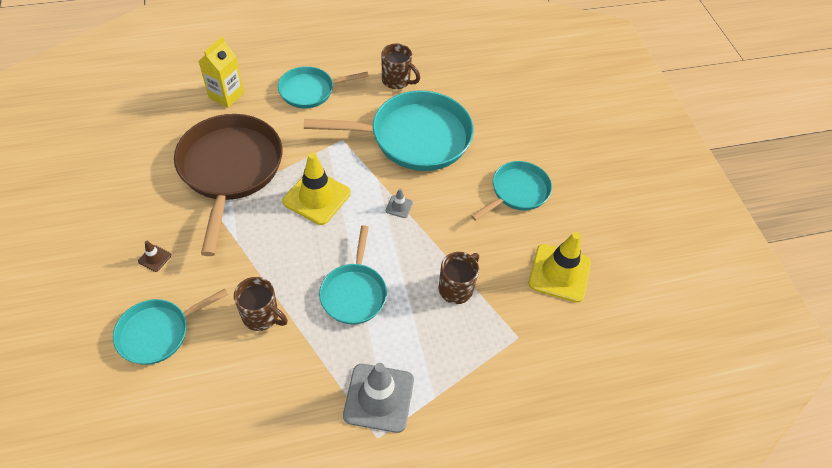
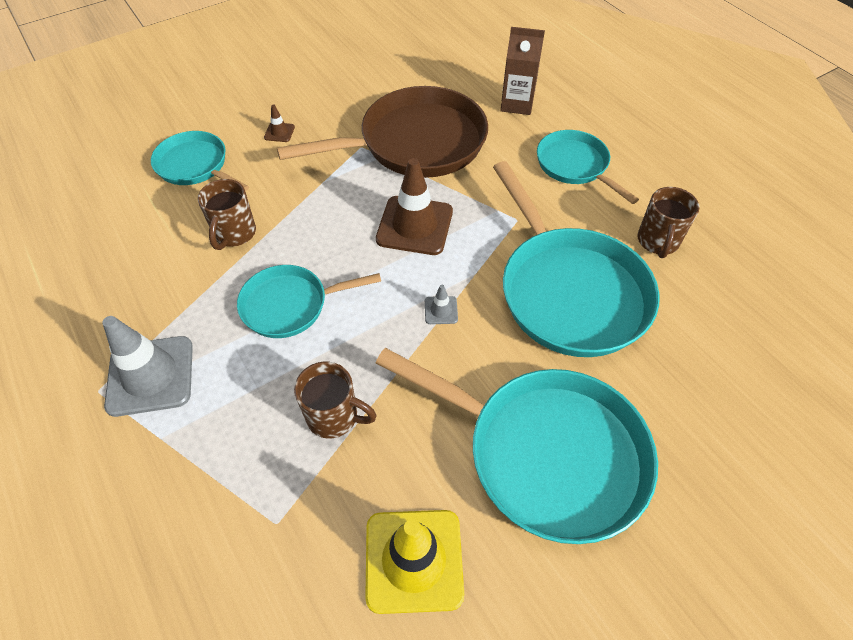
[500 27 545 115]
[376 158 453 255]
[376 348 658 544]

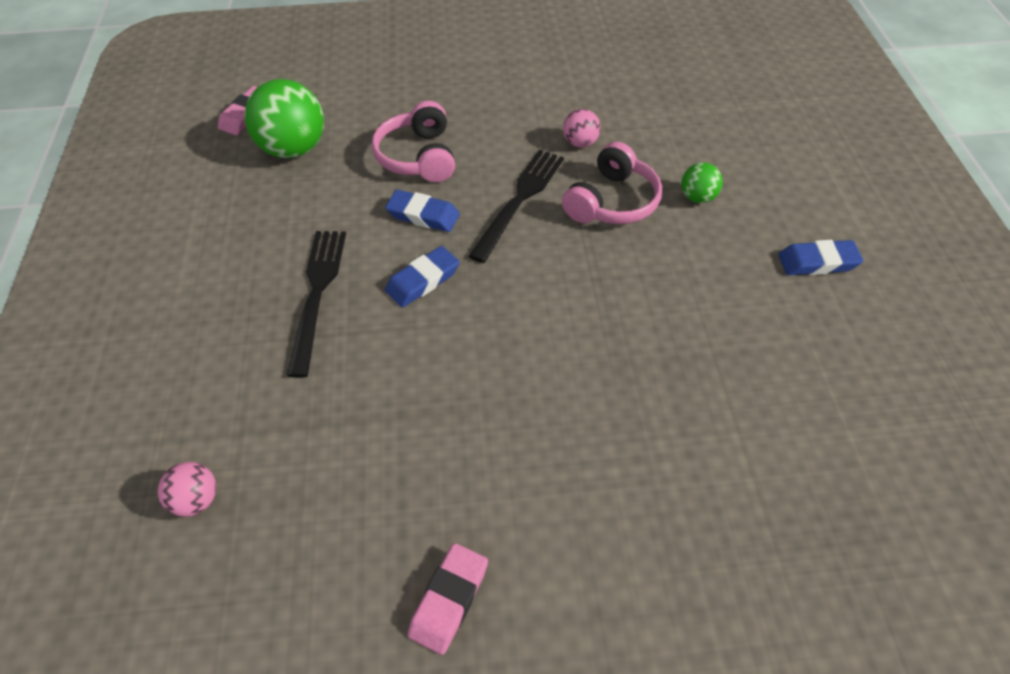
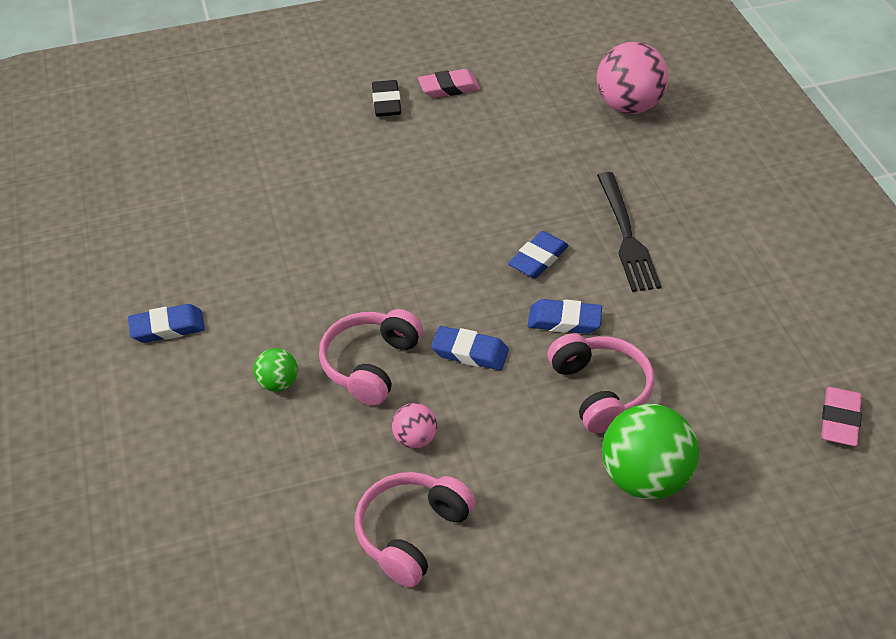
[602 404 699 500]
[431 326 509 370]
[597 42 668 114]
[418 69 480 98]
[372 80 401 117]
[355 472 476 588]

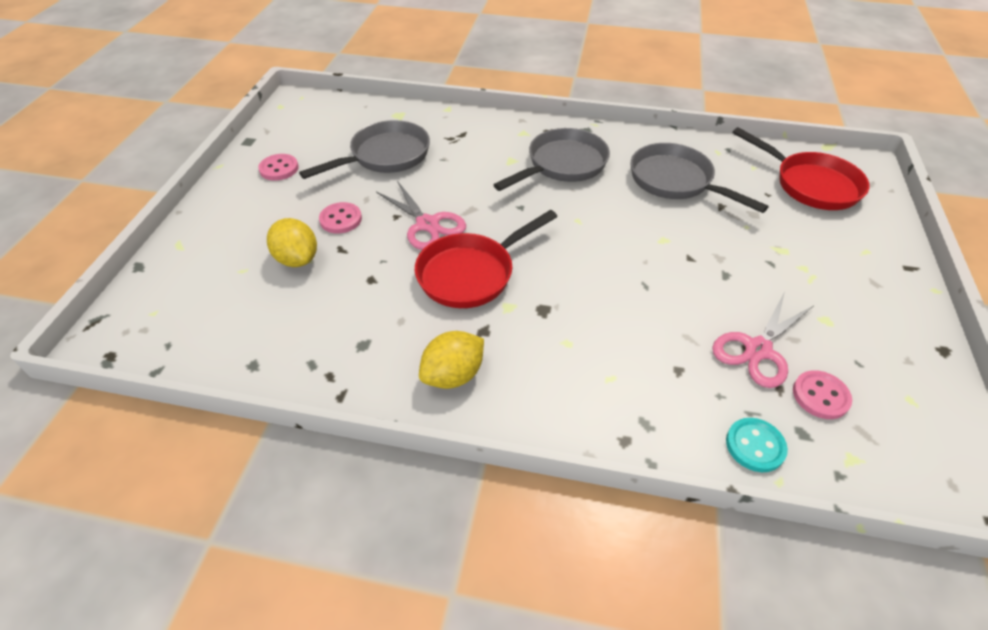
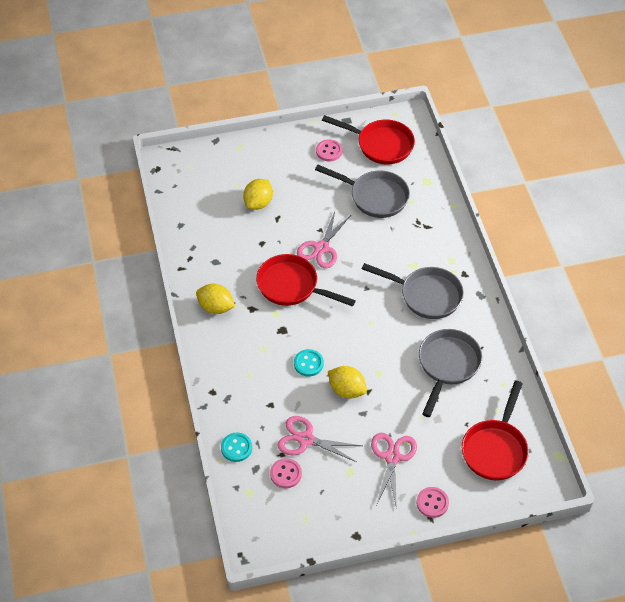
[417 487 449 518]
[322 115 415 164]
[294 349 324 376]
[328 366 367 399]
[371 433 417 509]

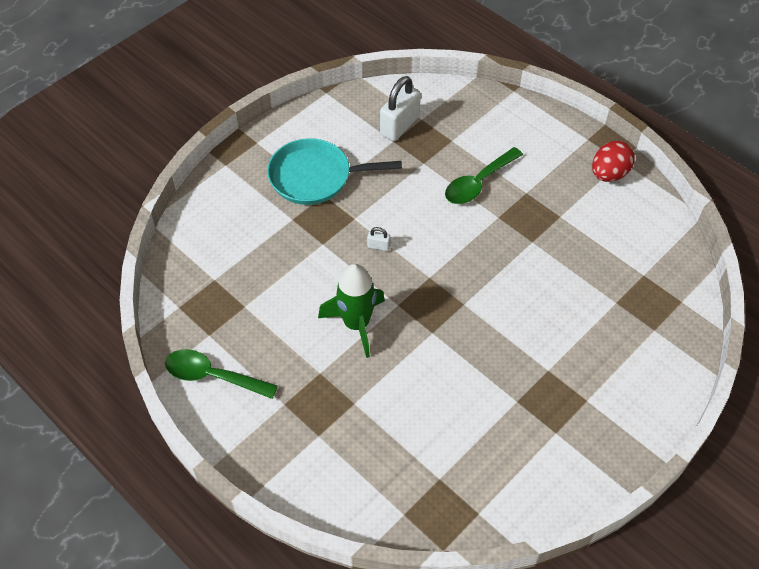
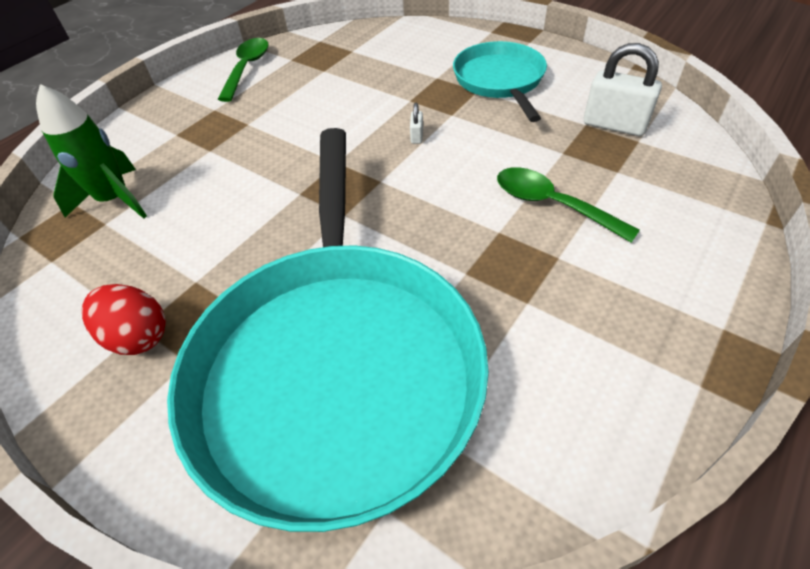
[82 284 166 355]
[36 84 147 219]
[167 128 489 532]

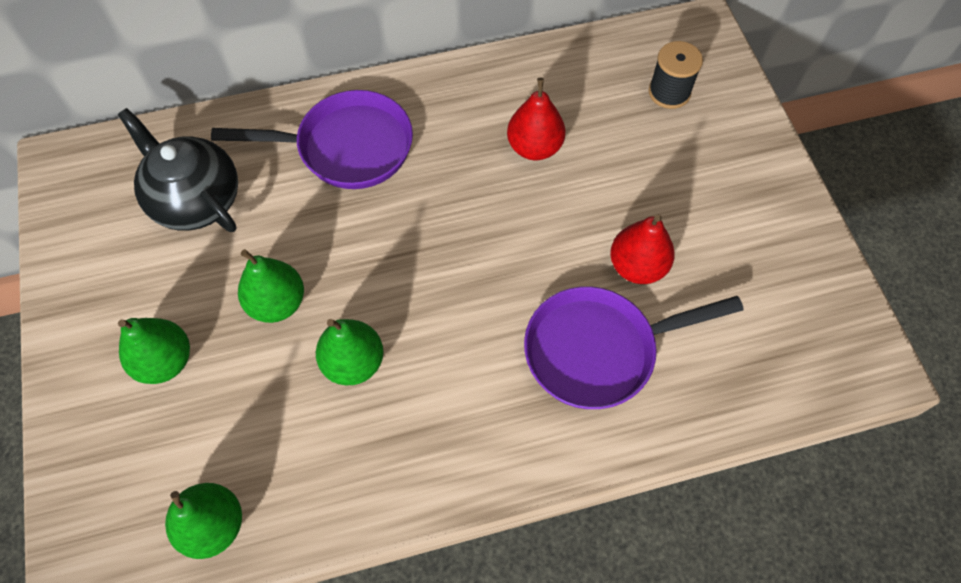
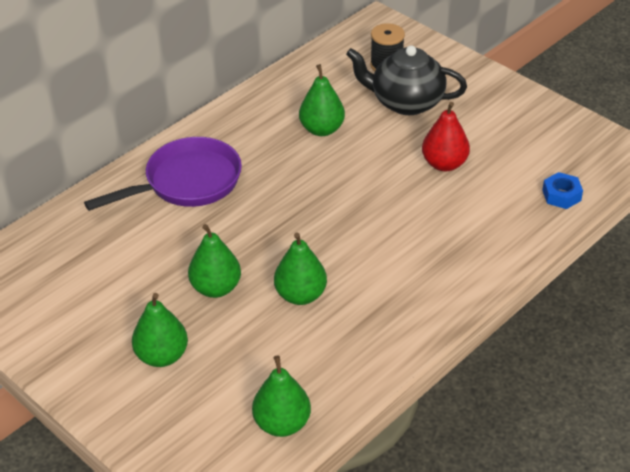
[299 64 345 136]
[346 45 467 115]
[524 286 744 409] (first image)
[542 172 583 209]

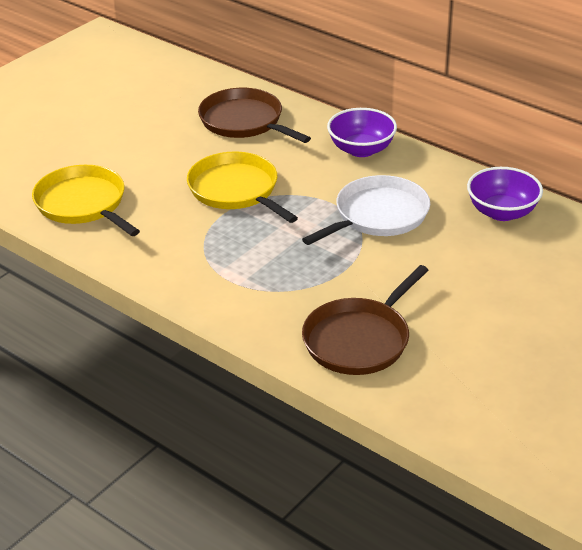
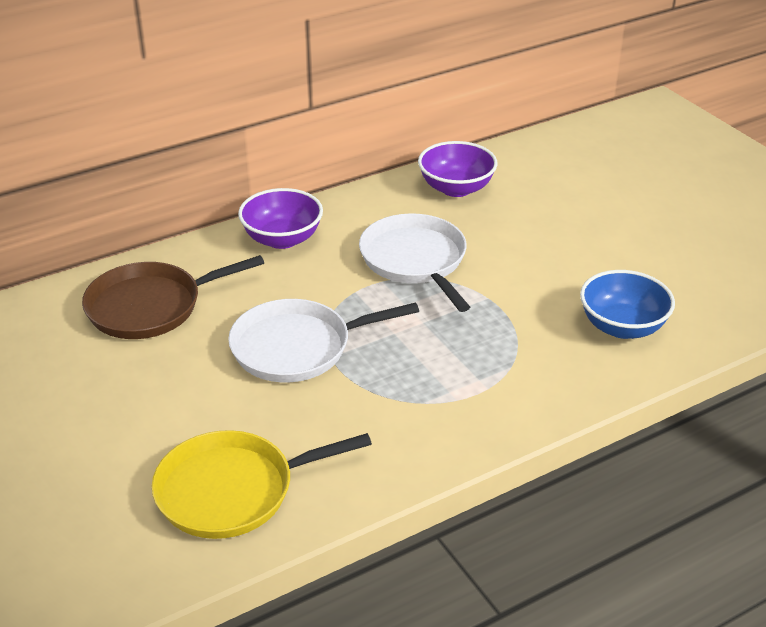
[228 299 419 382]
[580 270 675 339]

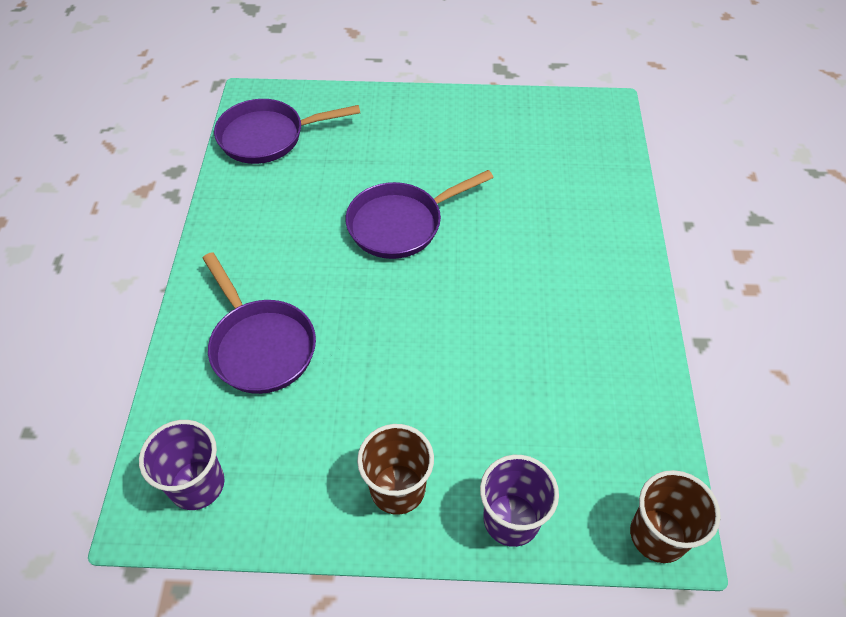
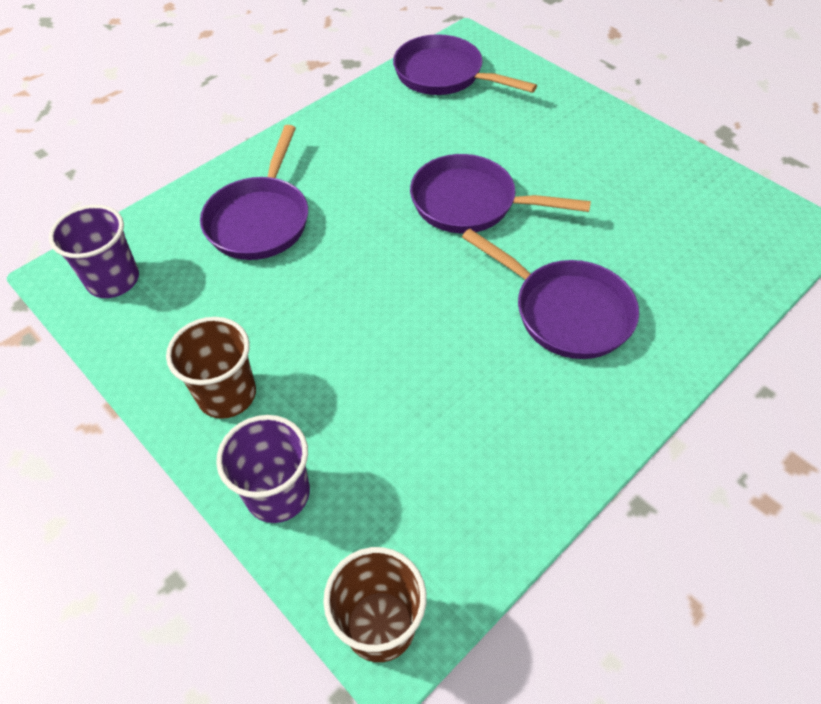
[462 229 639 359]

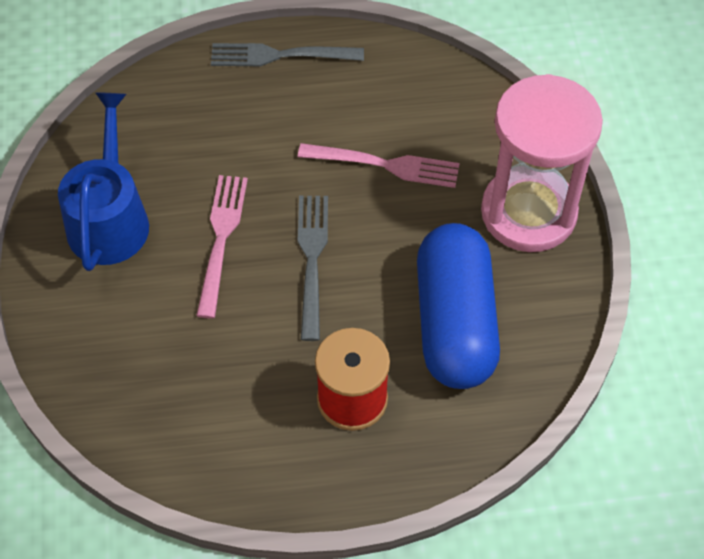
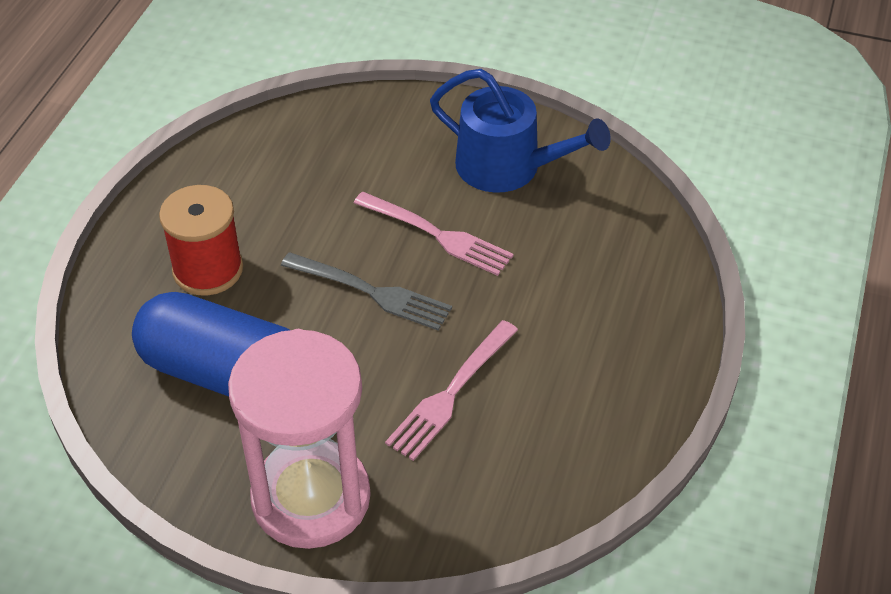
[211 43 364 66] (first image)

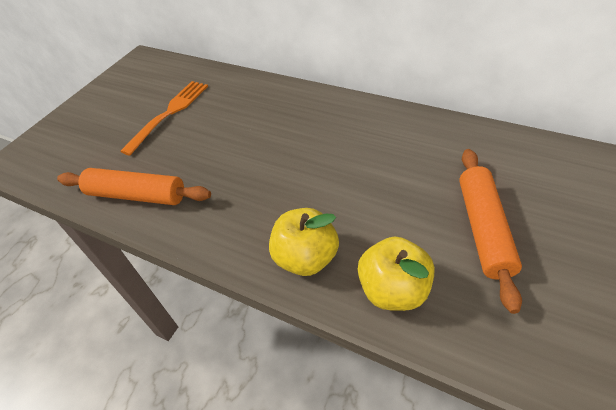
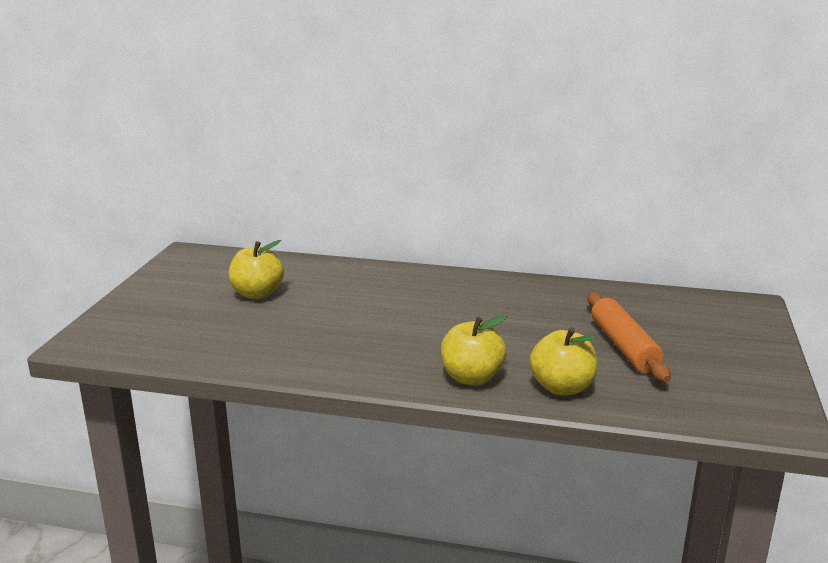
[229 240 284 299]
[57 168 211 205] (first image)

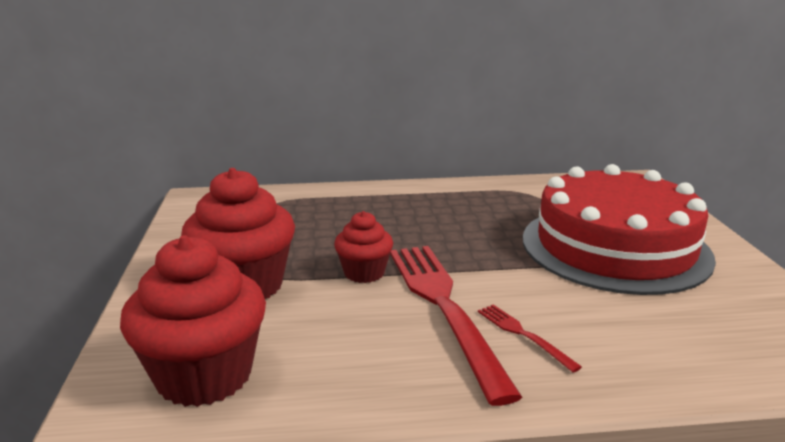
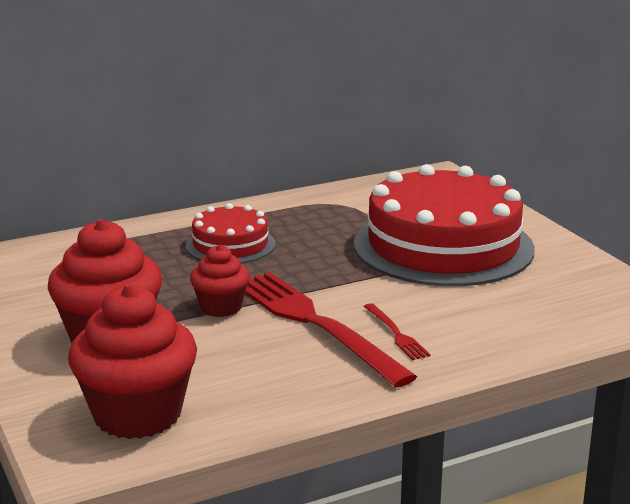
[364 303 430 360]
[186 203 276 263]

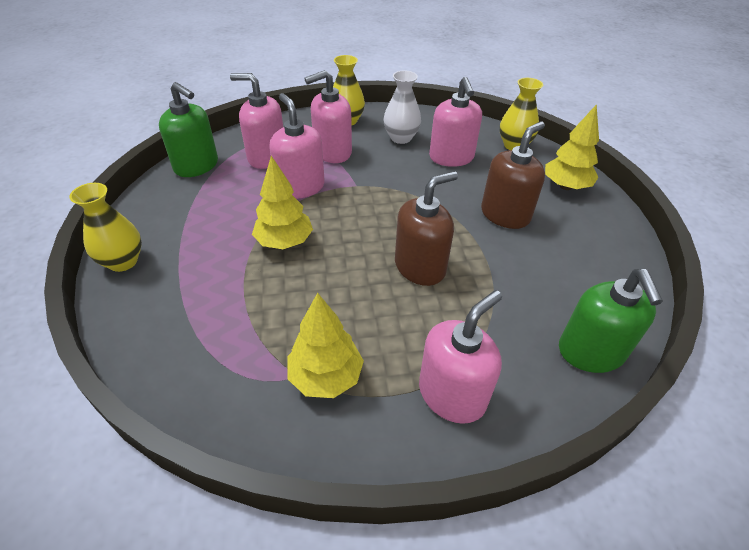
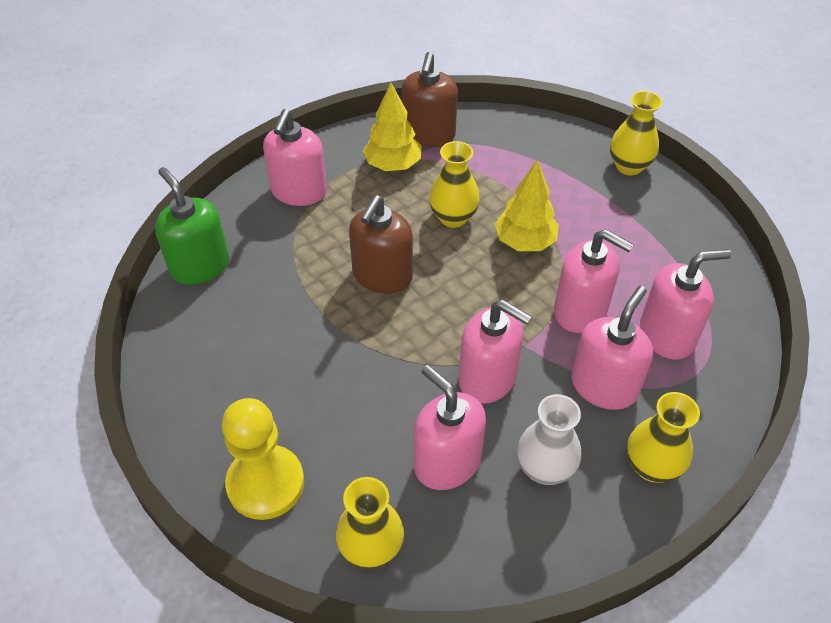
[159 82 218 177] (first image)
[222 398 304 520]
[402 52 458 148]
[429 141 480 228]
[459 300 532 404]

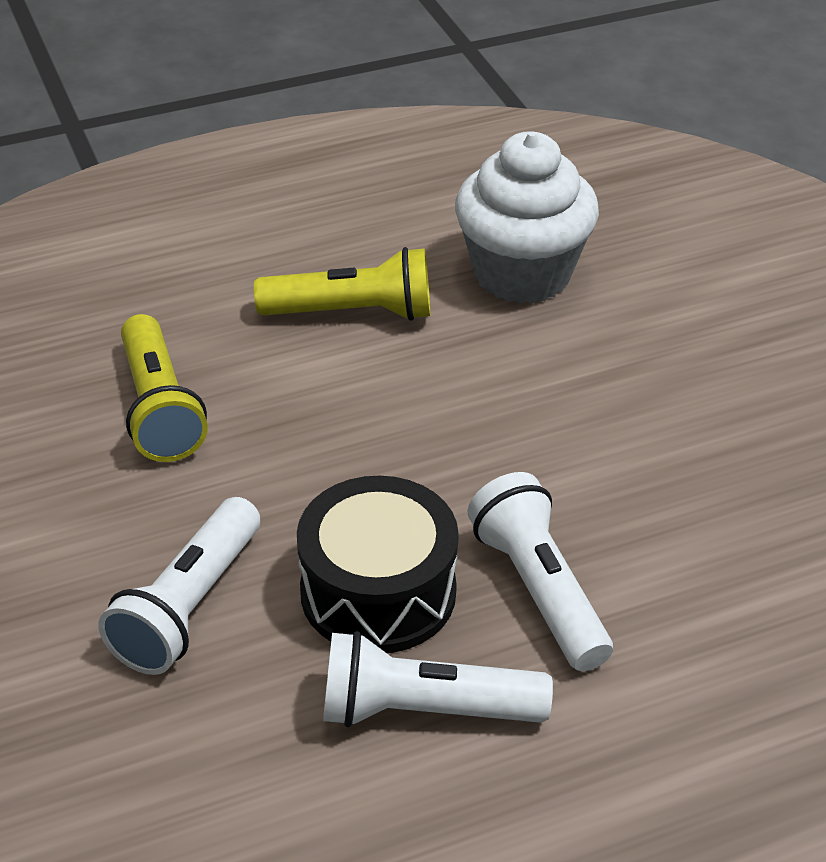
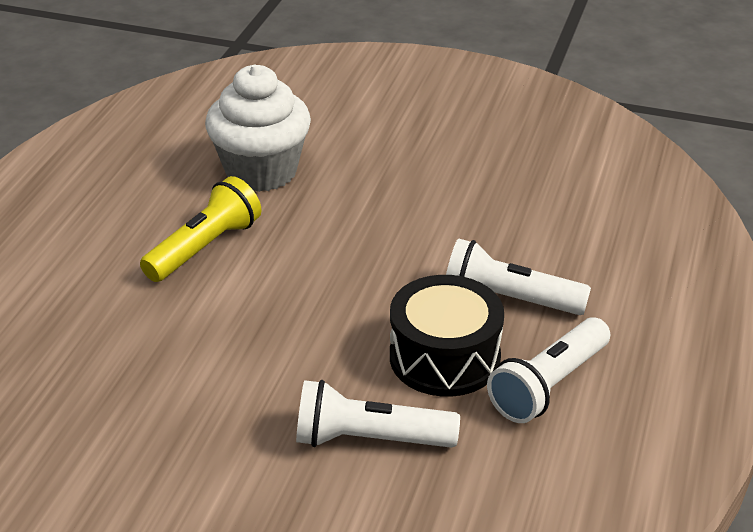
[121 314 208 462] (first image)
[296 380 460 448]

